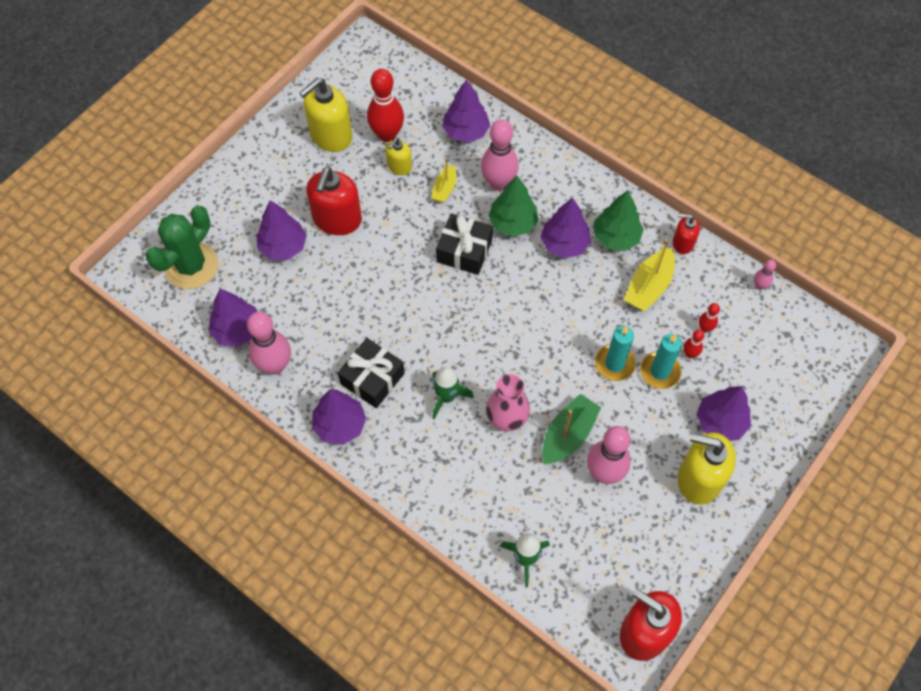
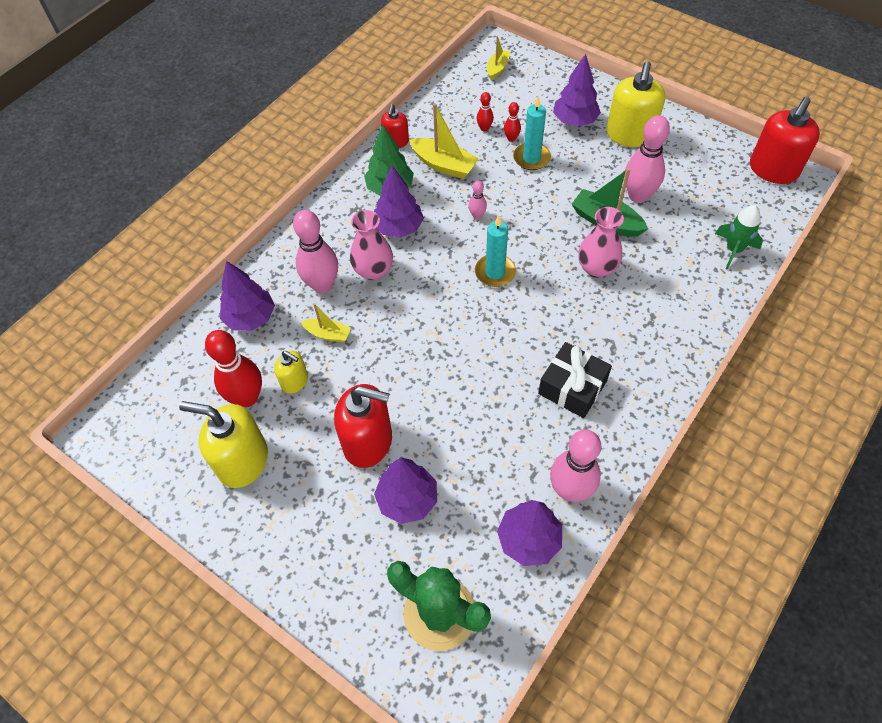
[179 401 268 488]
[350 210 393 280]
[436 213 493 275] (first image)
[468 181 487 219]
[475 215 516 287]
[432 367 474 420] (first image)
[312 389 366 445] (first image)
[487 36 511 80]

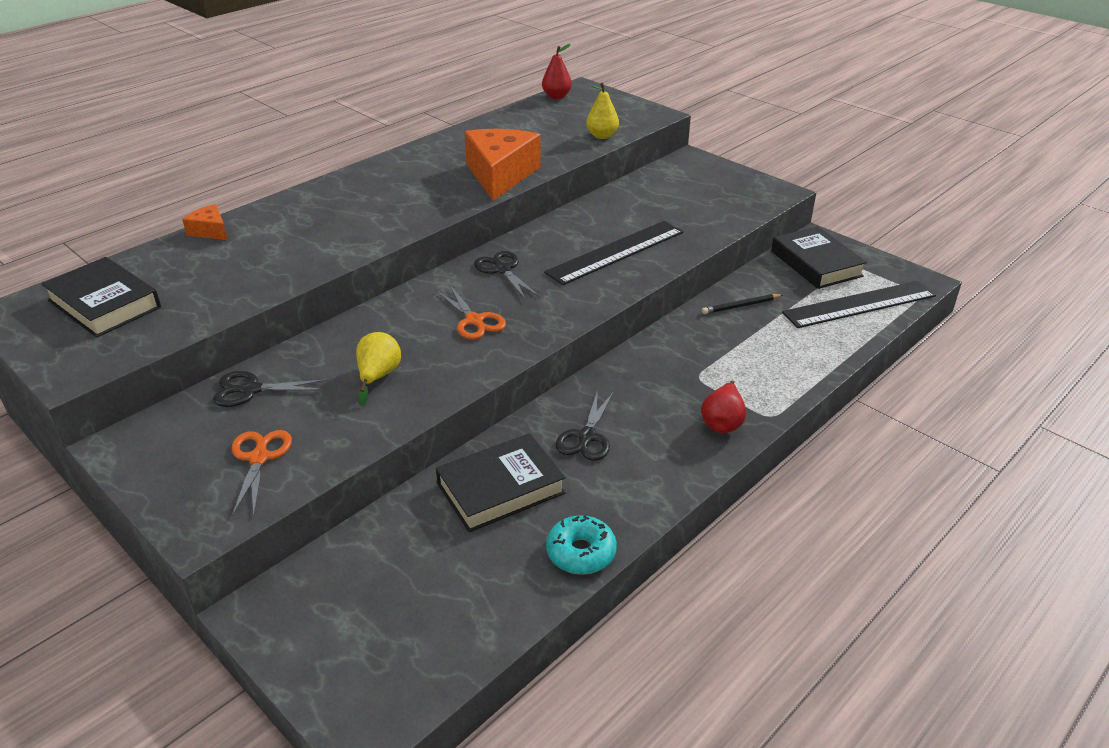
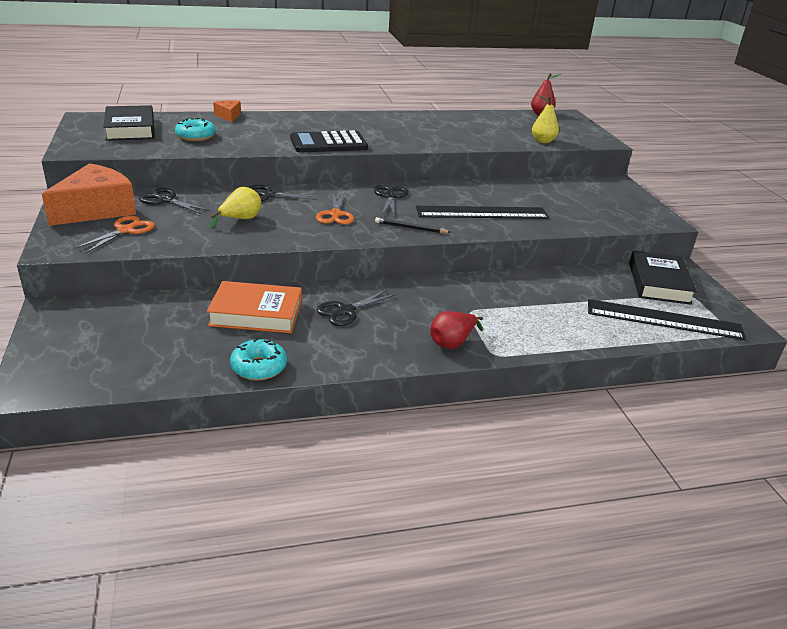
[42 163 136 226]
[375 217 451 233]
[207 281 302 333]
[175 118 216 141]
[290 130 368 152]
[248 185 319 201]

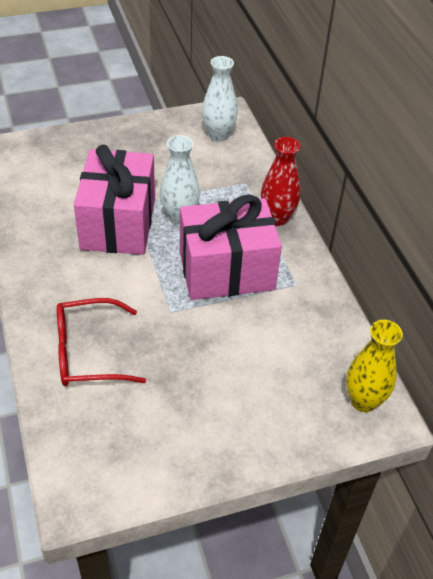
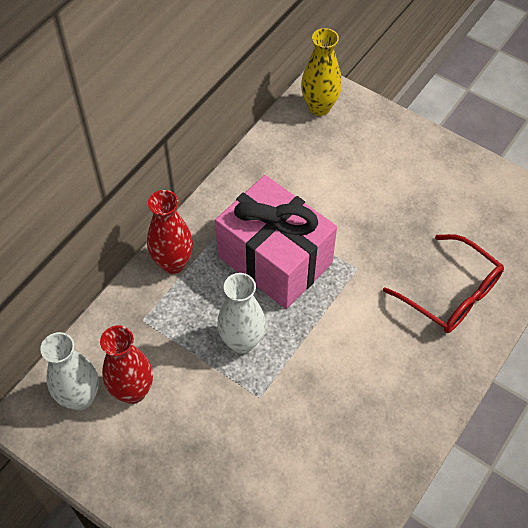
[74 145 155 255] (first image)
[100 326 153 404]

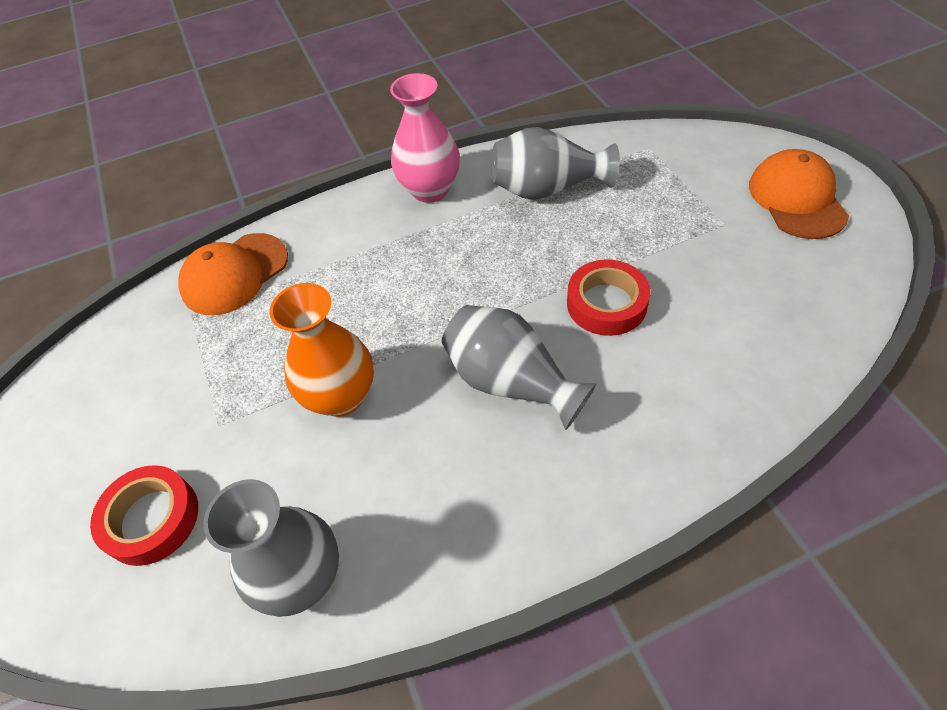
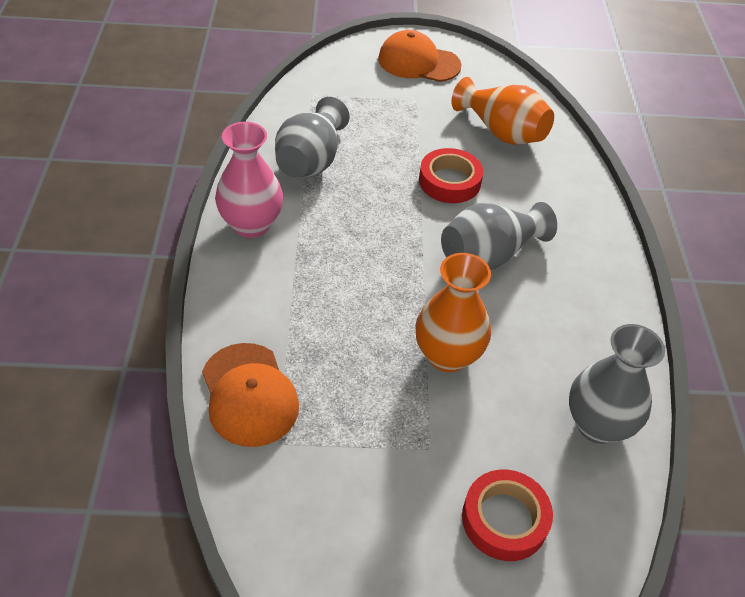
[452 77 554 145]

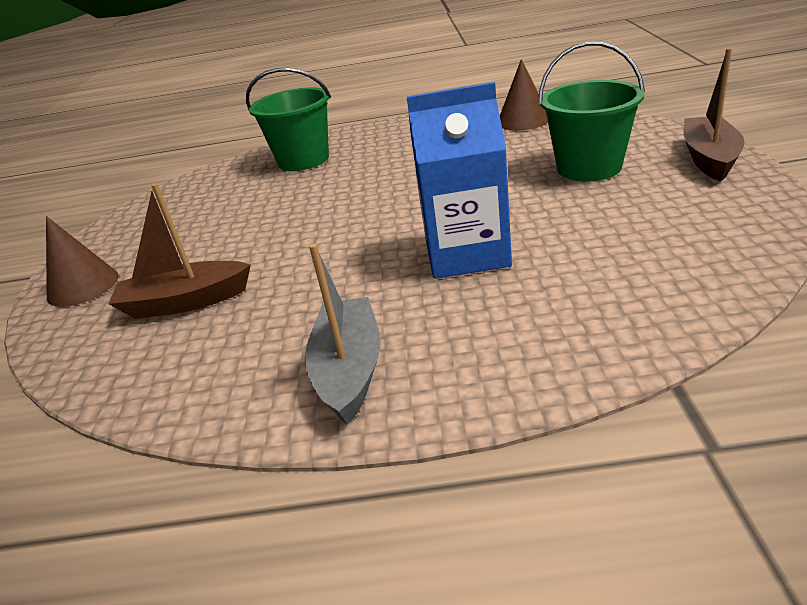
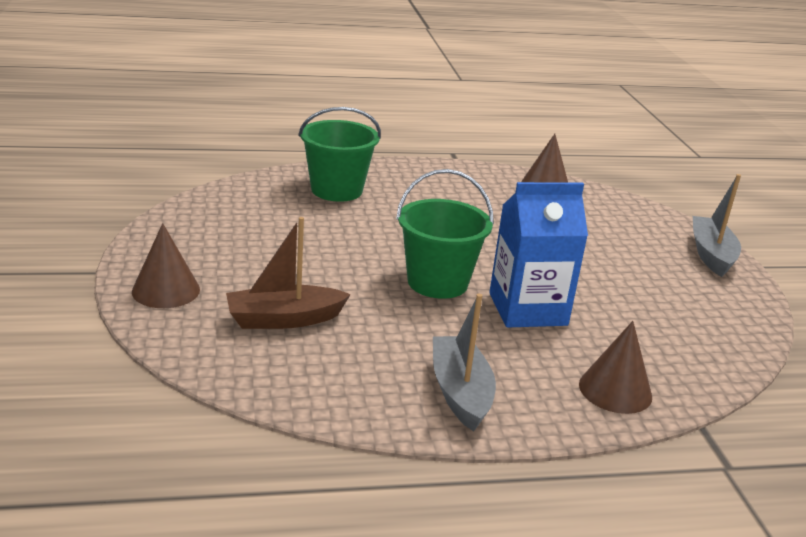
[396 169 494 299]
[693 174 741 277]
[579 321 652 414]

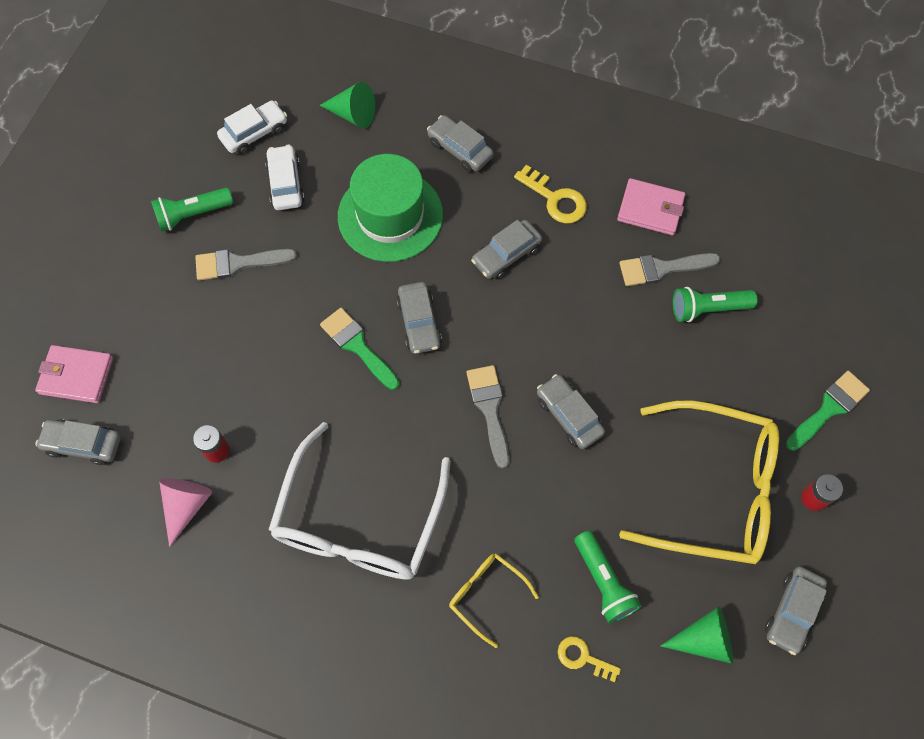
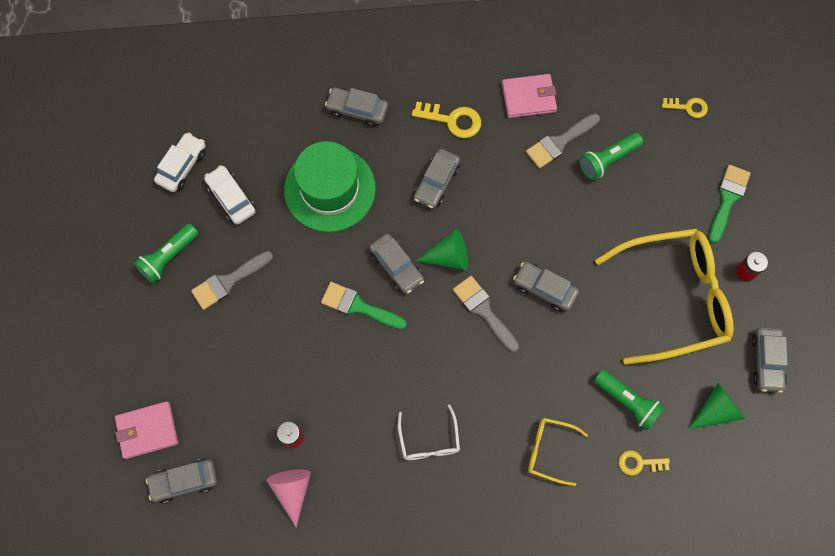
[416 230 468 270]
[398 404 460 460]
[662 98 708 118]

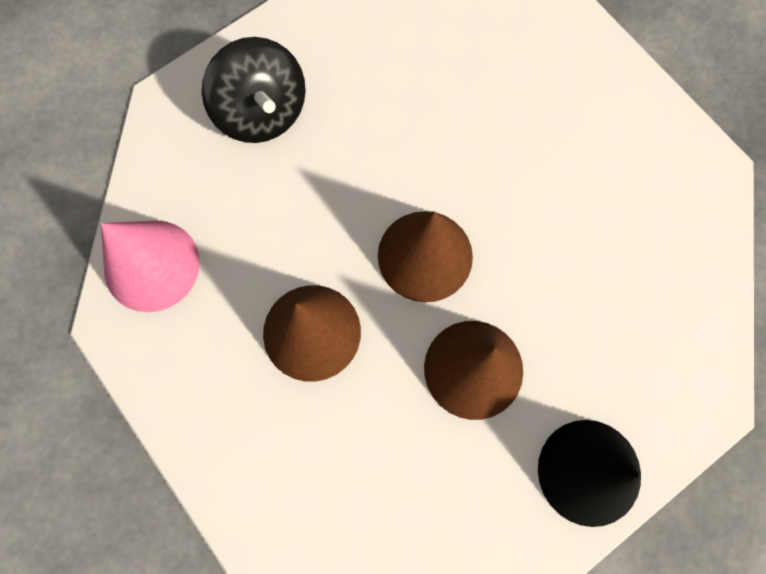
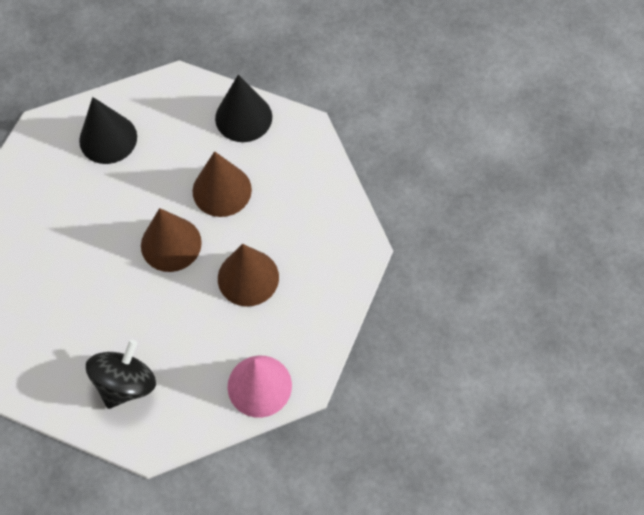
[79 97 137 164]

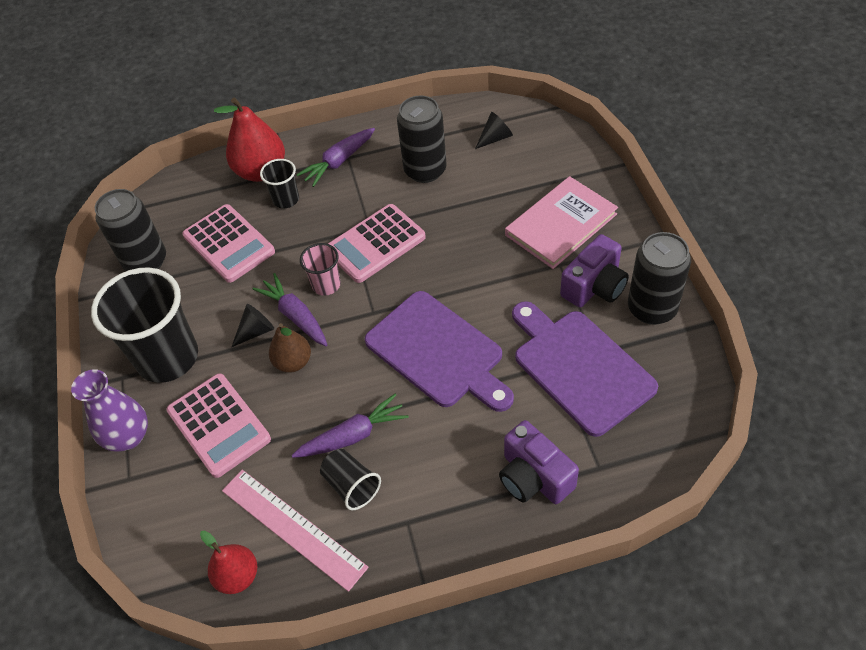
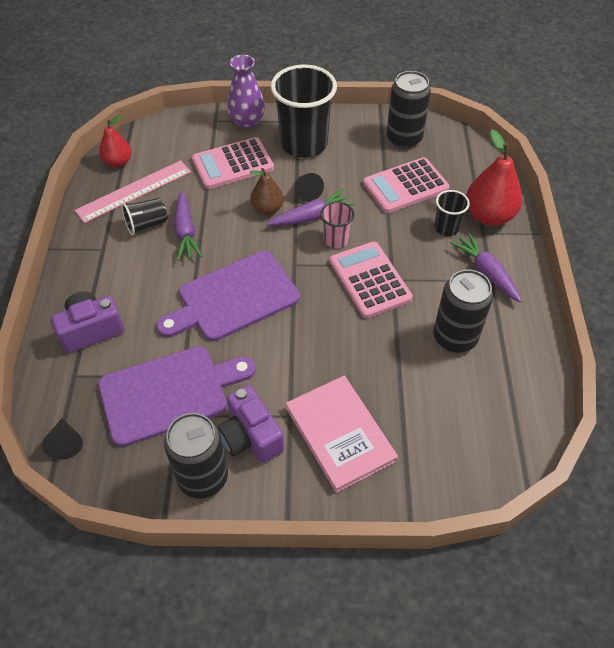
[42 418 83 460]

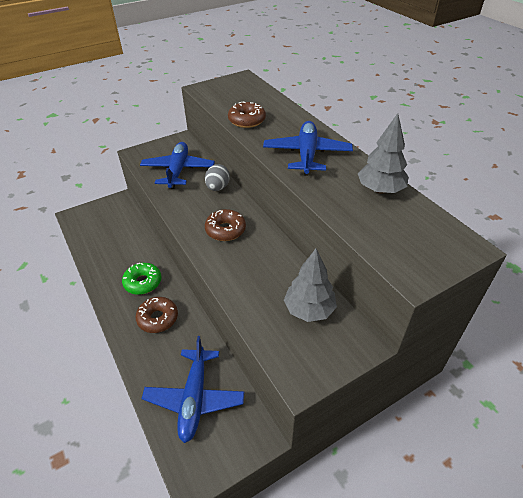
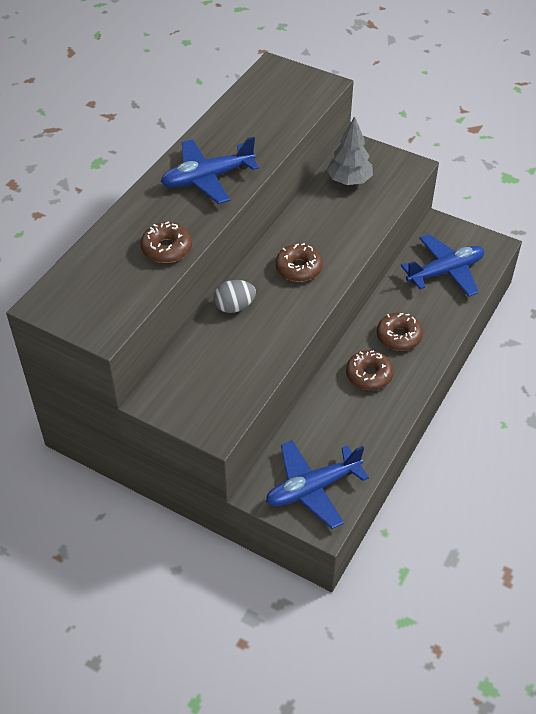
[358 113 408 194] (first image)
[266 440 369 529]
[346 350 394 390]

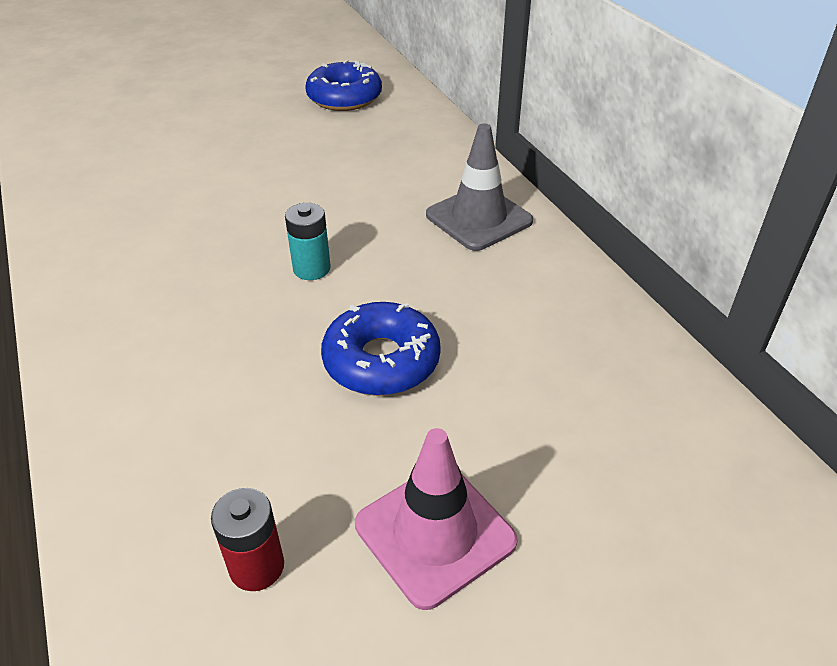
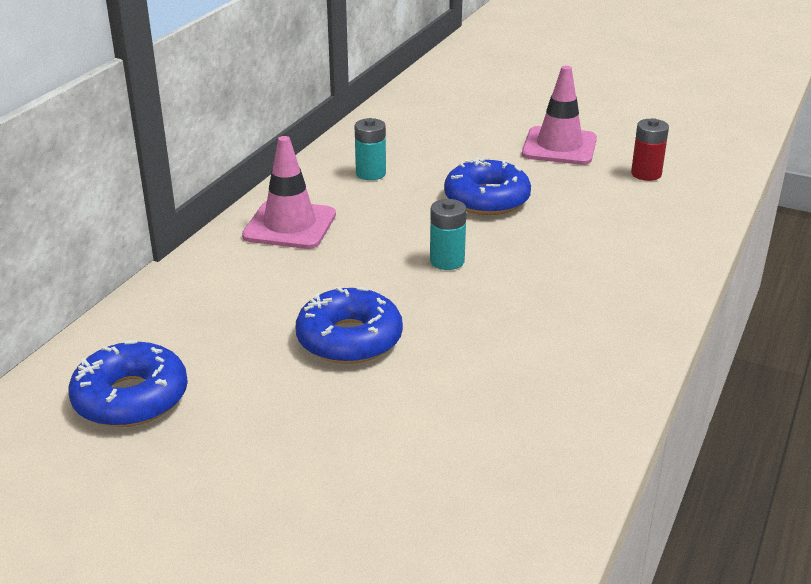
[242 136 336 249]
[354 118 386 180]
[296 287 403 364]

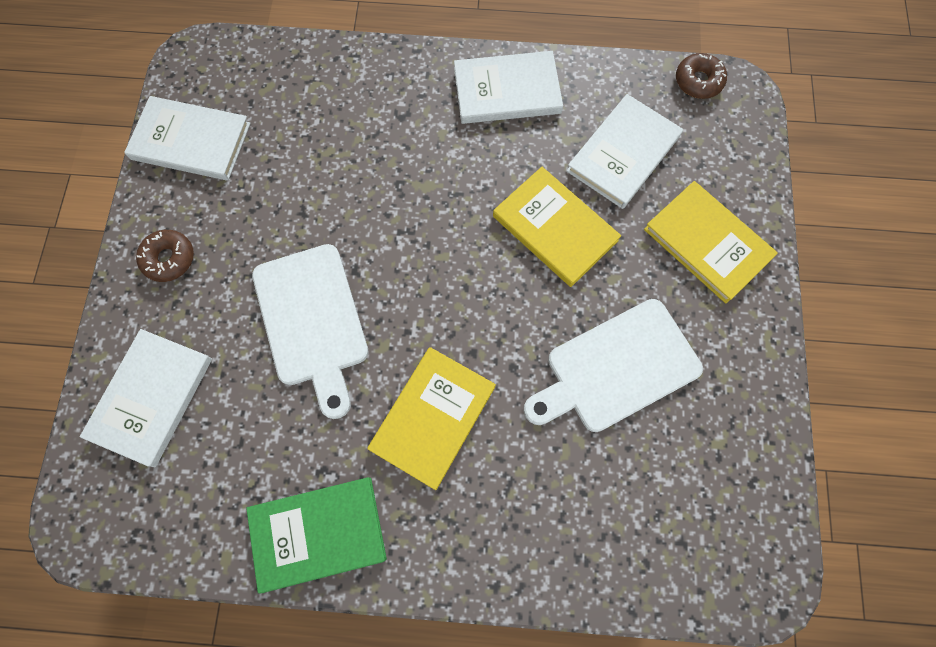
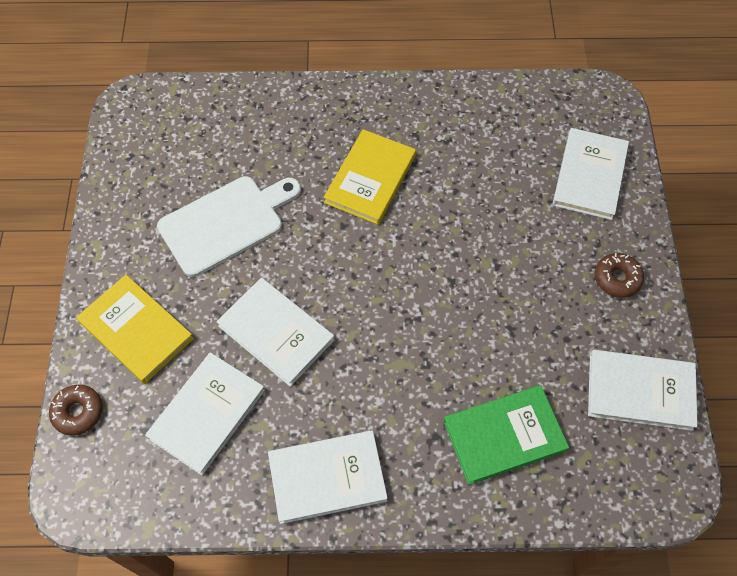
[49 385 103 436]
[216 278 334 387]
[252 244 369 419] (first image)
[444 385 569 485]

